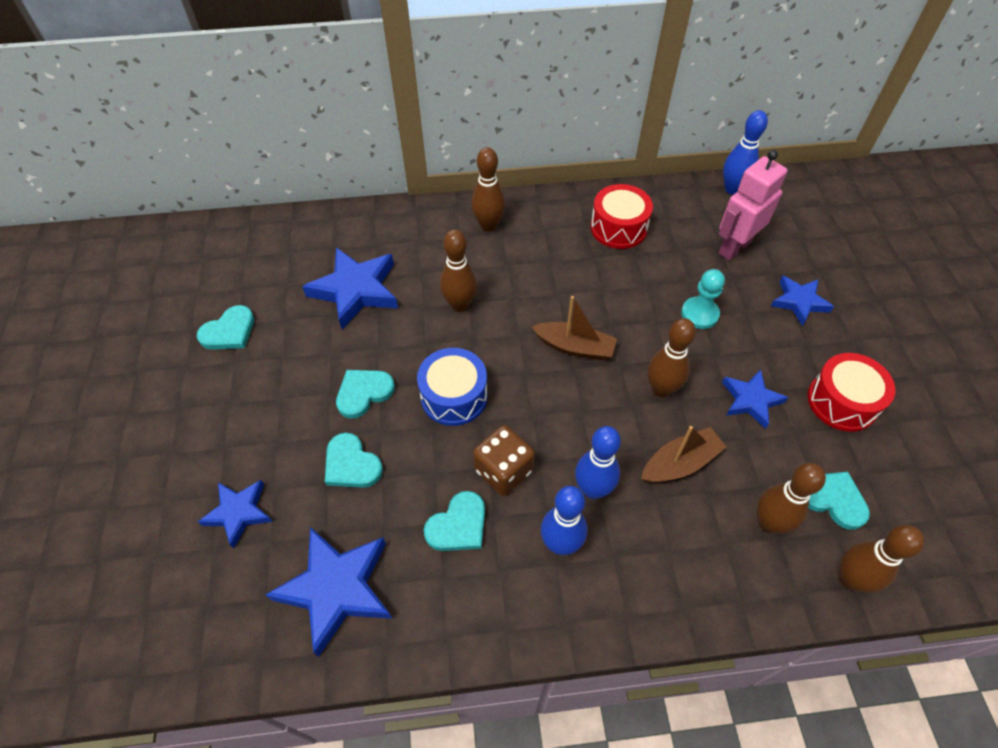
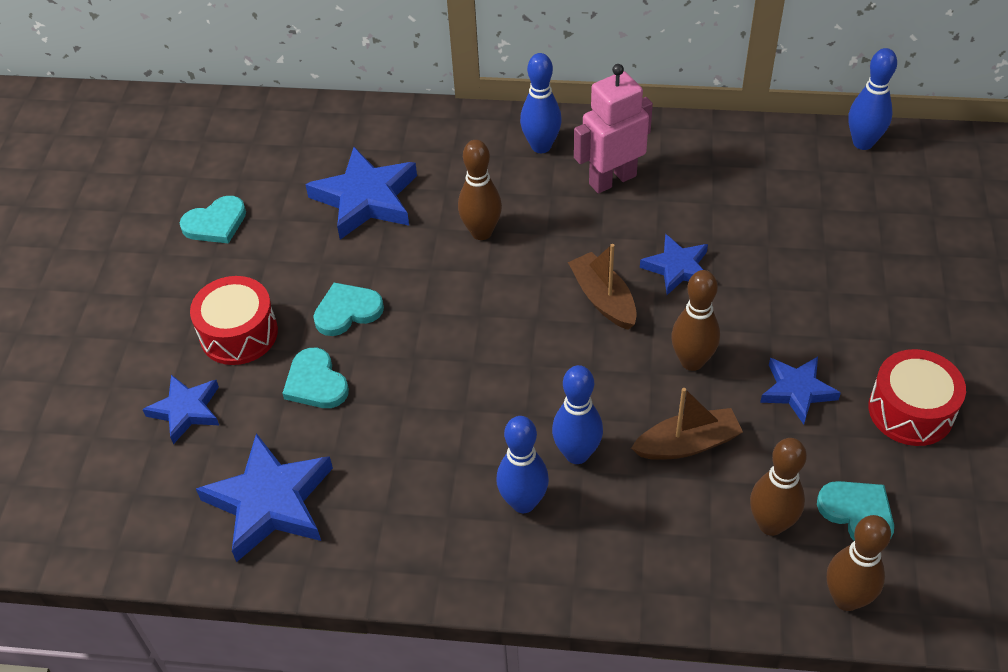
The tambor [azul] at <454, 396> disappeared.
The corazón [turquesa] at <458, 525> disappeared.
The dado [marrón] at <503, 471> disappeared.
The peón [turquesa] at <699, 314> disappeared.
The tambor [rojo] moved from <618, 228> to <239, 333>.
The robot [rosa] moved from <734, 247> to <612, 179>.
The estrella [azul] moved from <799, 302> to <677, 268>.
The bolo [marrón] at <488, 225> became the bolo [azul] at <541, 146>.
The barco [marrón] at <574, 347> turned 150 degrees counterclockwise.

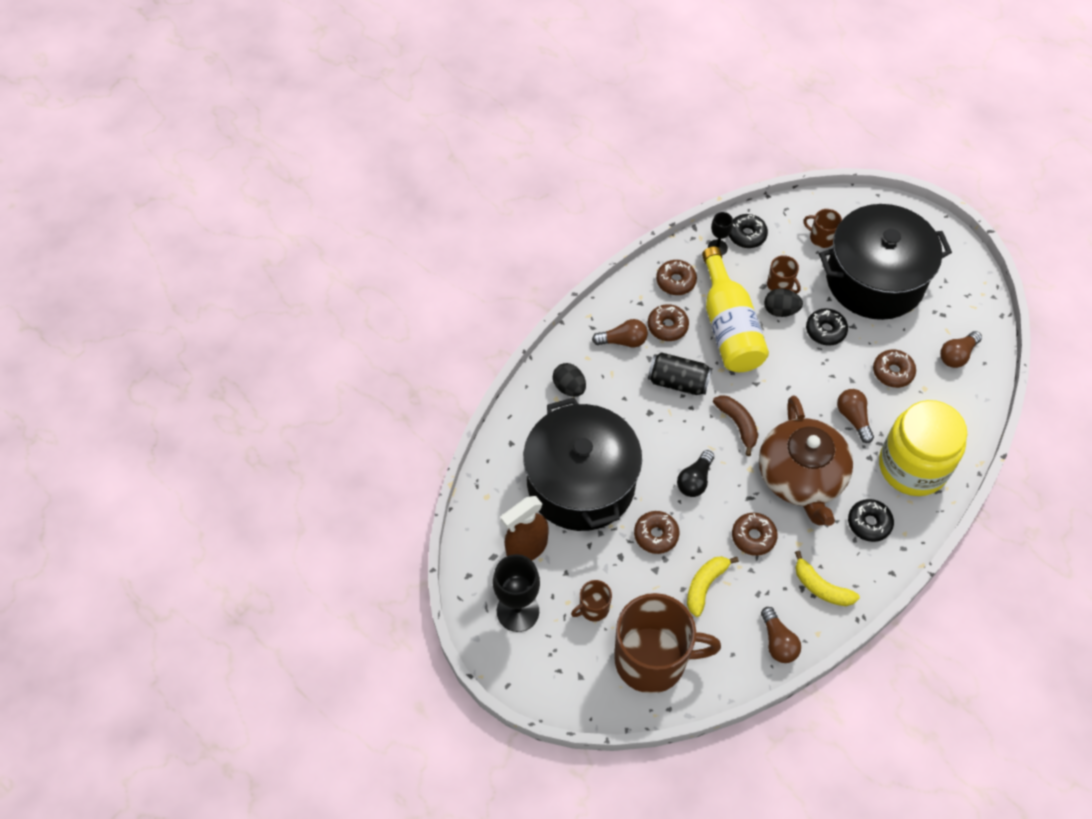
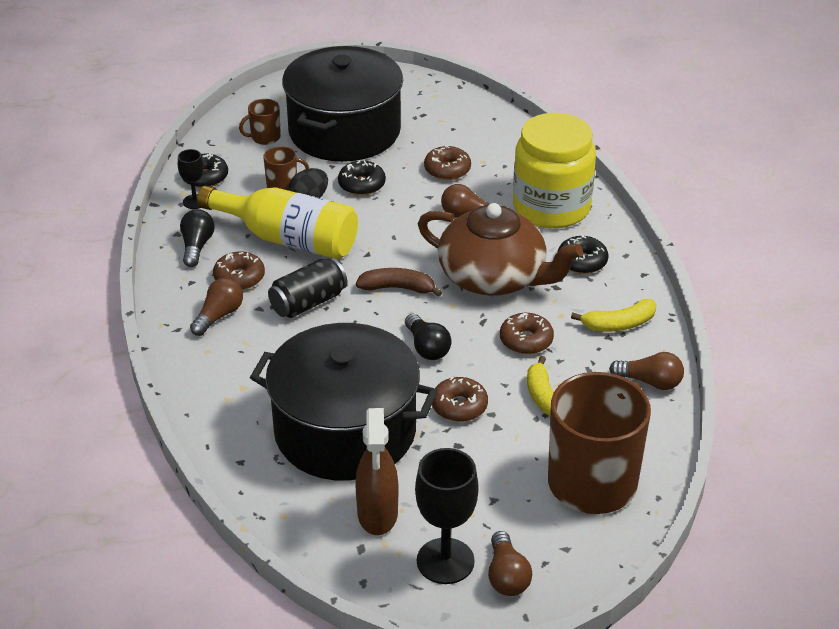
The huevo [negro] at <569, 387> disappeared.
The taza [marrón] at <593, 608> disappeared.
The bombilla [marrón] moved from <957, 355> to <506, 576>.
The rosquilla [marrón] at <675, 281> was replaced by the bombilla [negro] at <197, 246>.

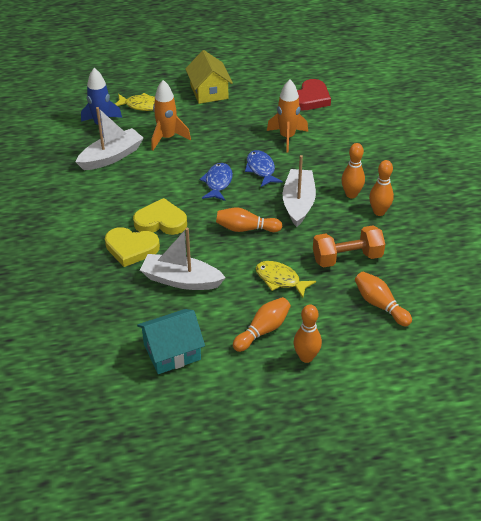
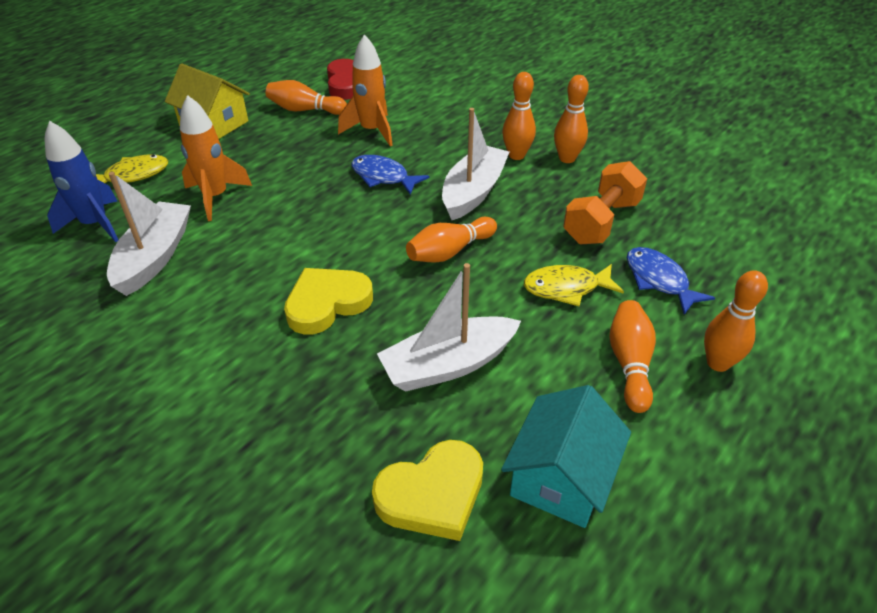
The corazón [amarillo] moved from <131, 248> to <432, 494>.
The pez [azul] moved from <218, 183> to <659, 280>.
The bolo [naranja] moved from <380, 305> to <305, 110>.
The barco [blanco] at <298, 203> turned 60 degrees clockwise.

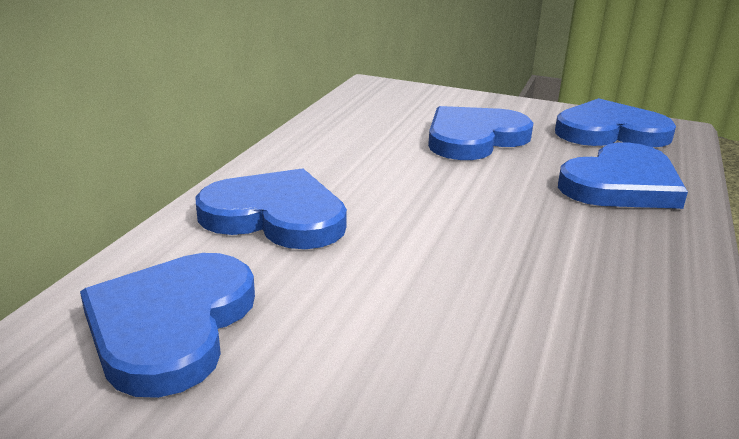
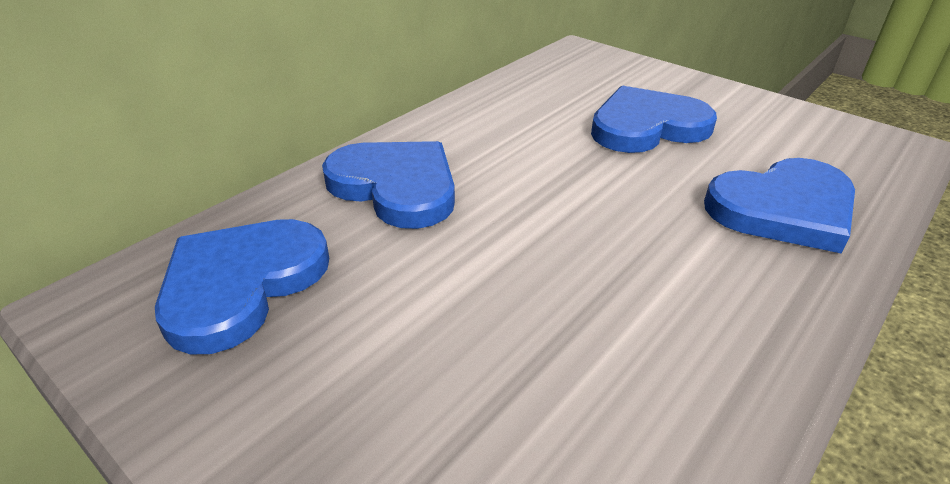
The corazón [azul] at <610, 131> disappeared.

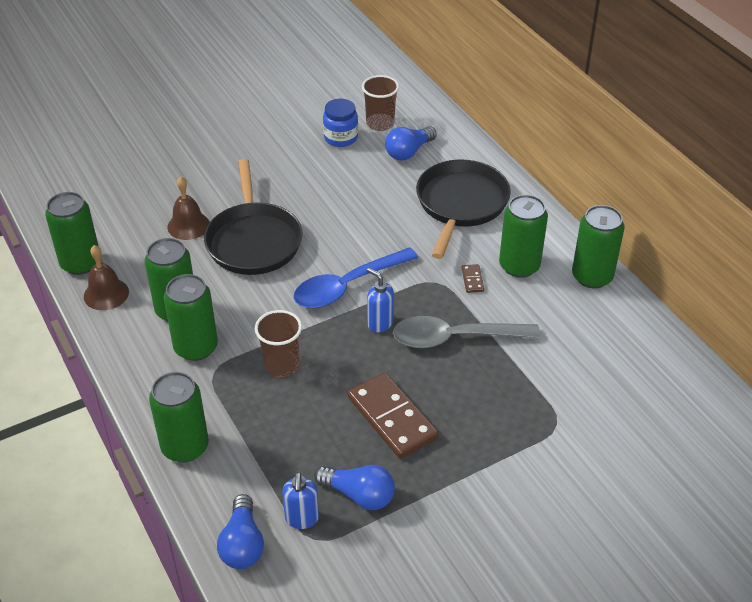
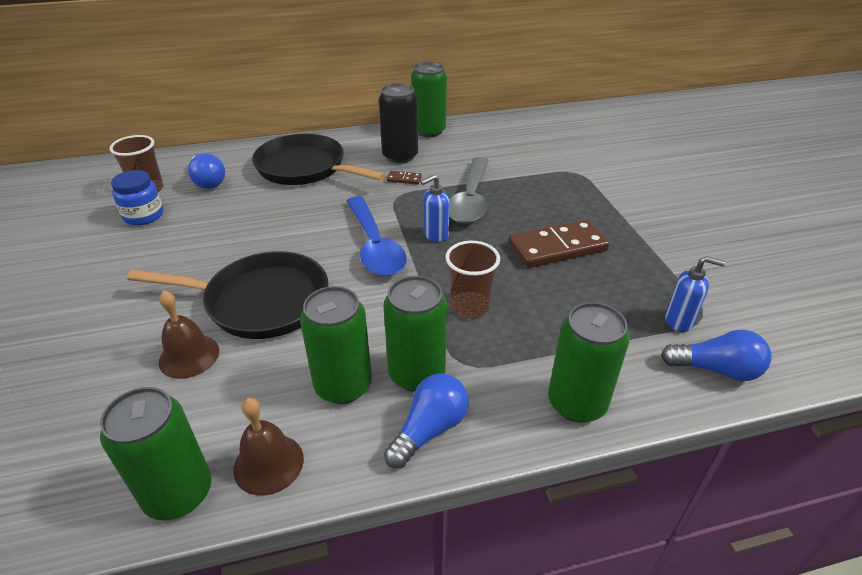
The bombilla [azul] moved from <359, 495> to <429, 429>.
The lata [verde] at <519, 266> became the lata [negro] at <400, 156>.

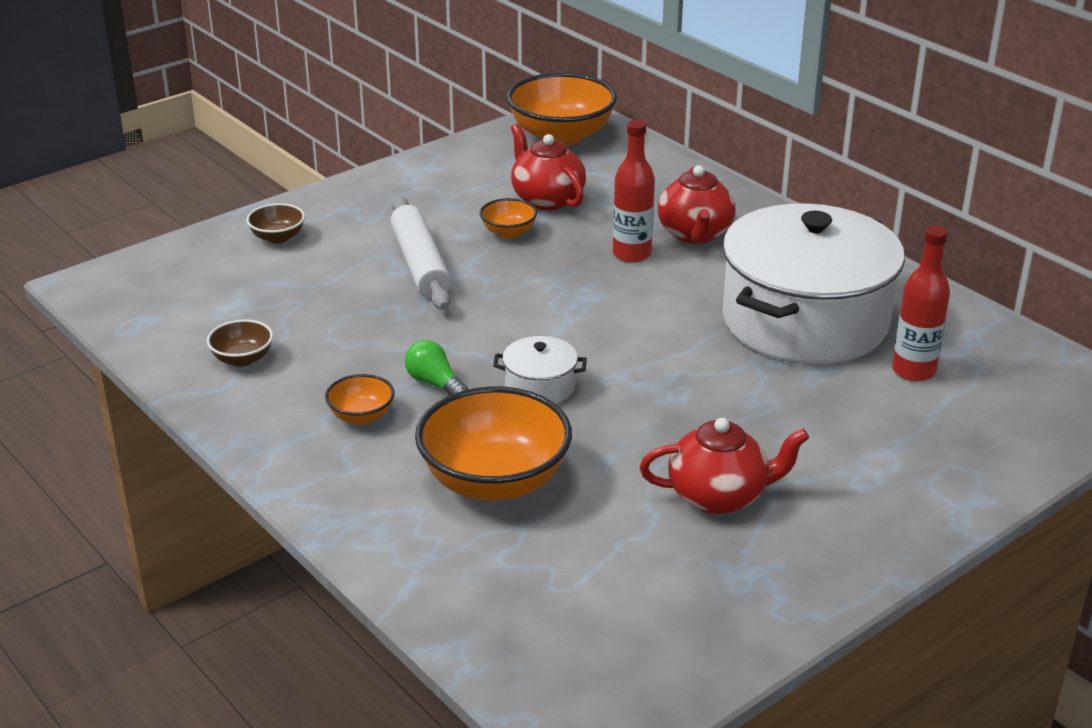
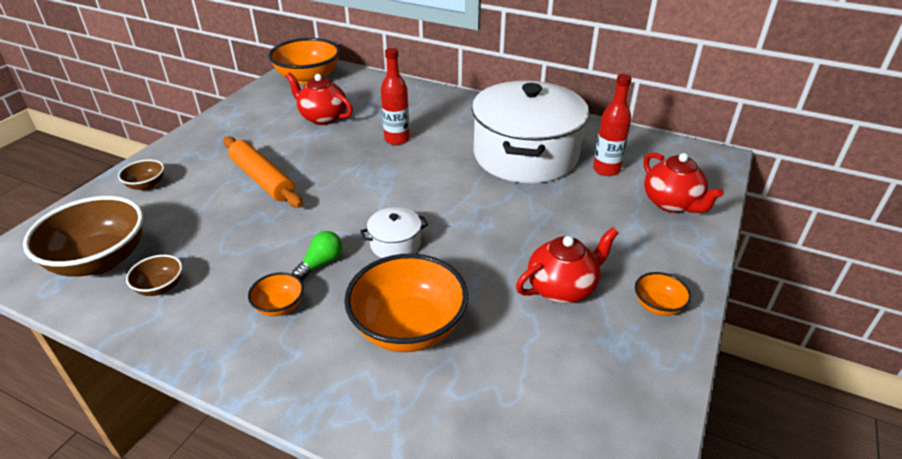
The cuenco [marrón] at <100, 260> appeared.
The cuenco [naranja] moved from <508, 232> to <658, 306>.
The tetera [rojo] moved from <695, 234> to <672, 203>.
The rodillo [blanco] at <420, 264> became the rodillo [naranja] at <262, 179>.
The bombilla [verde] at <435, 384> turned 105 degrees clockwise.

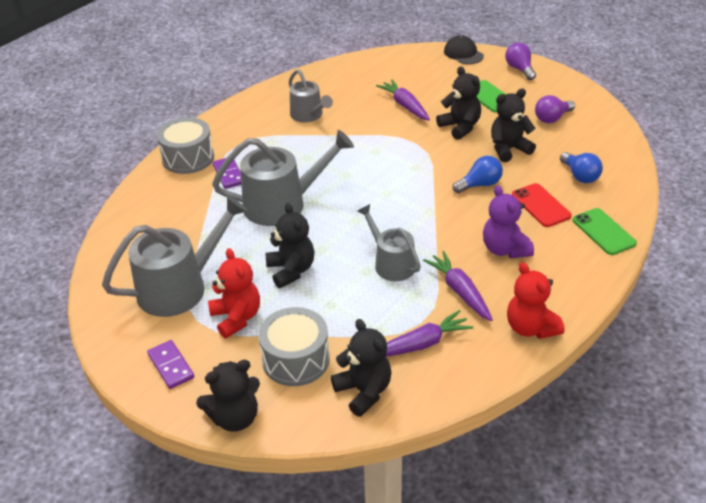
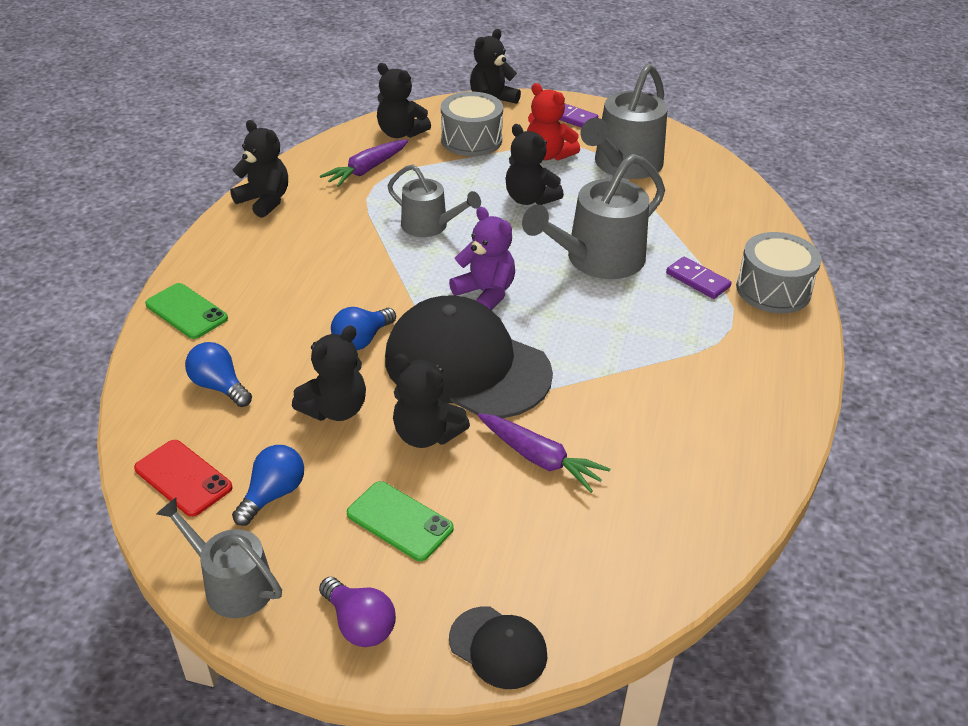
The zanahoria [morado] at <460, 291> disappeared.
The gorra [negro] at <466, 365> appeared.
The regadera [gris] moved from <308, 115> to <232, 584>.
The osito [morado] moved from <505, 249> to <485, 293>.
The móvil [rojo] moved from <540, 205> to <183, 478>.
The osito [rojo] at <530, 328> became the osito [negro] at <265, 201>.
The bombilla [morado] at <552, 118> became the bombilla [azul] at <273, 494>.

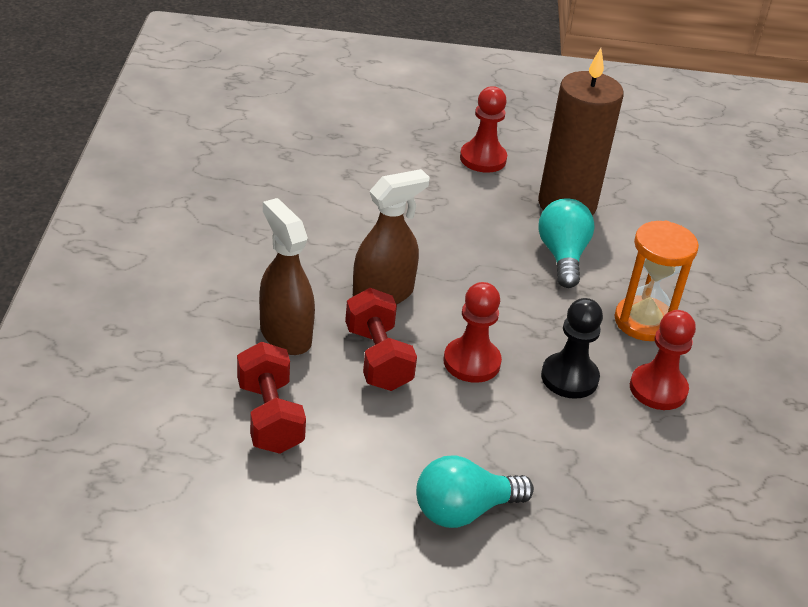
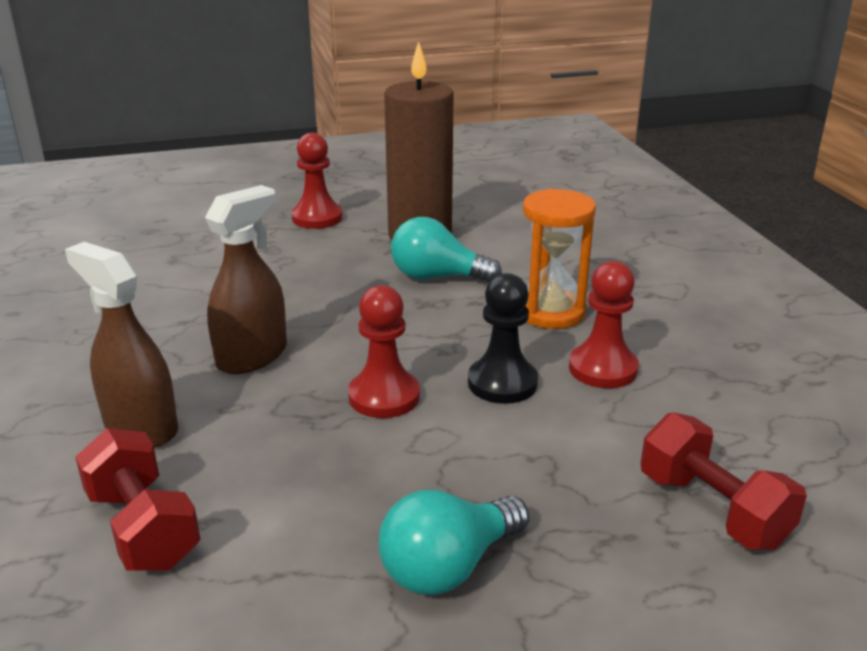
The mancuerna [rojo] moved from <378, 358> to <712, 509>.
The bombilla [turquesa] at <562, 256> turned 60 degrees counterclockwise.

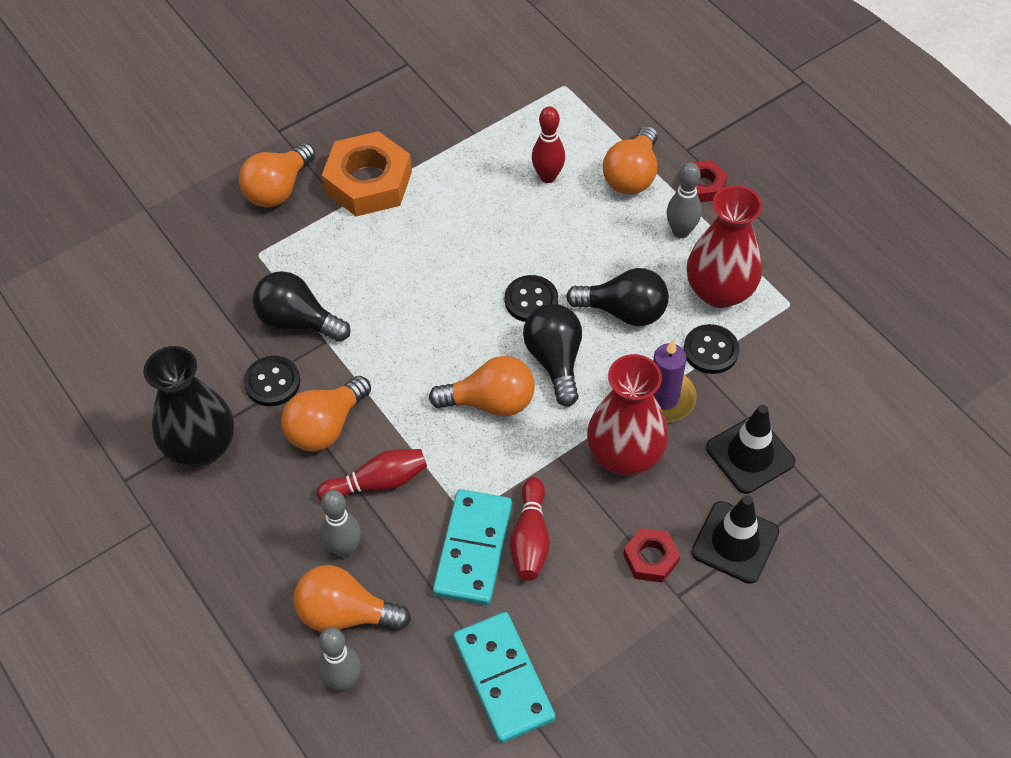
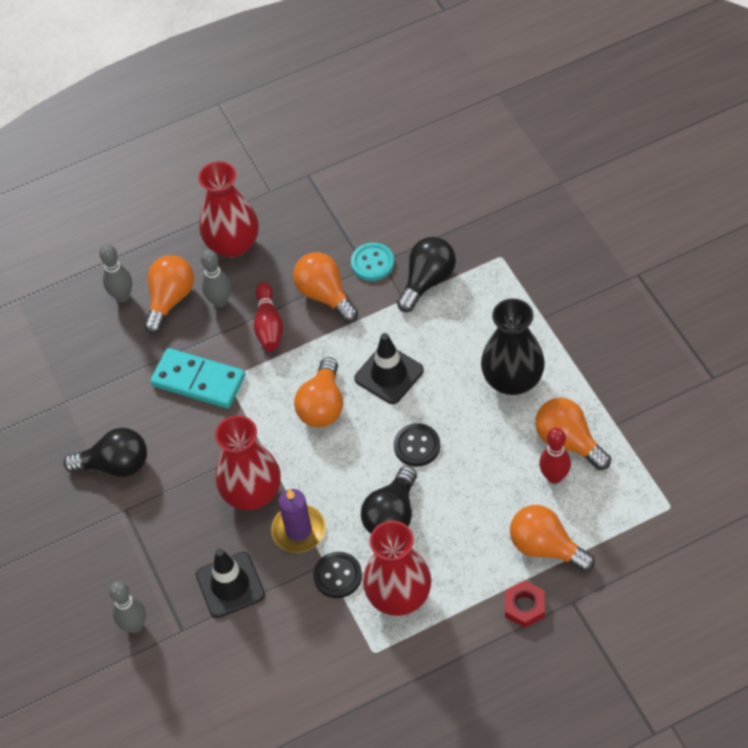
The tuerca [naranja] at <368, 182> disappeared.
The ficha de dominó [turquesa] at <503, 679> disappeared.
The bolo [rojo] at <530, 538> disappeared.
The tuerca [rojo] at <650, 558> disappeared.
The florero [rojo] at <233, 244> appeared.
The florero [negro] moved from <201, 447> to <512, 380>.
The bombilla [naranja] moved from <278, 189> to <568, 441>.
The bombilla [negro] moved from <555, 360> to <115, 465>.
The bolo [gris] moved from <681, 231> to <135, 625>.
The cono de tráfico [negro] moved from <735, 542> to <389, 374>.
The botón [negro] at <272, 382> became the botón [turquesa] at <372, 263>.

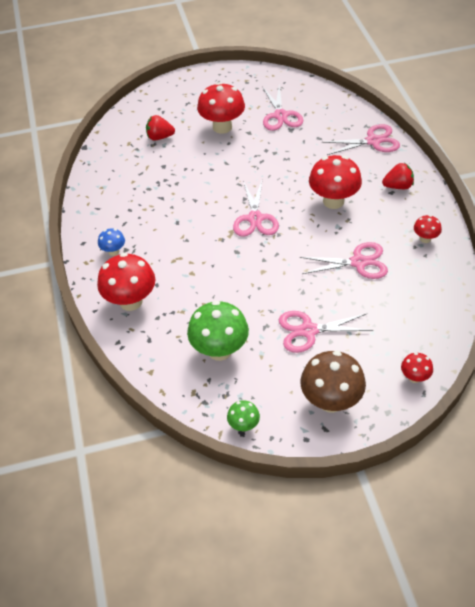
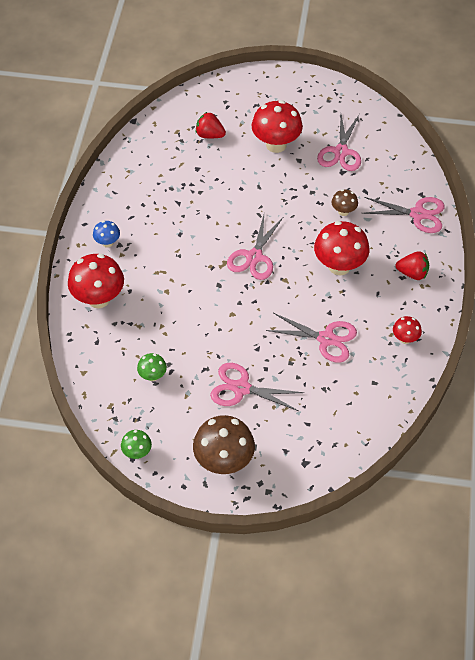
The seta [rojo] at <414, 377> disappeared.
The seta [marrón] at <343, 211> appeared.
The seta [verde] at <219, 350> changed to 0.51 times the size.

